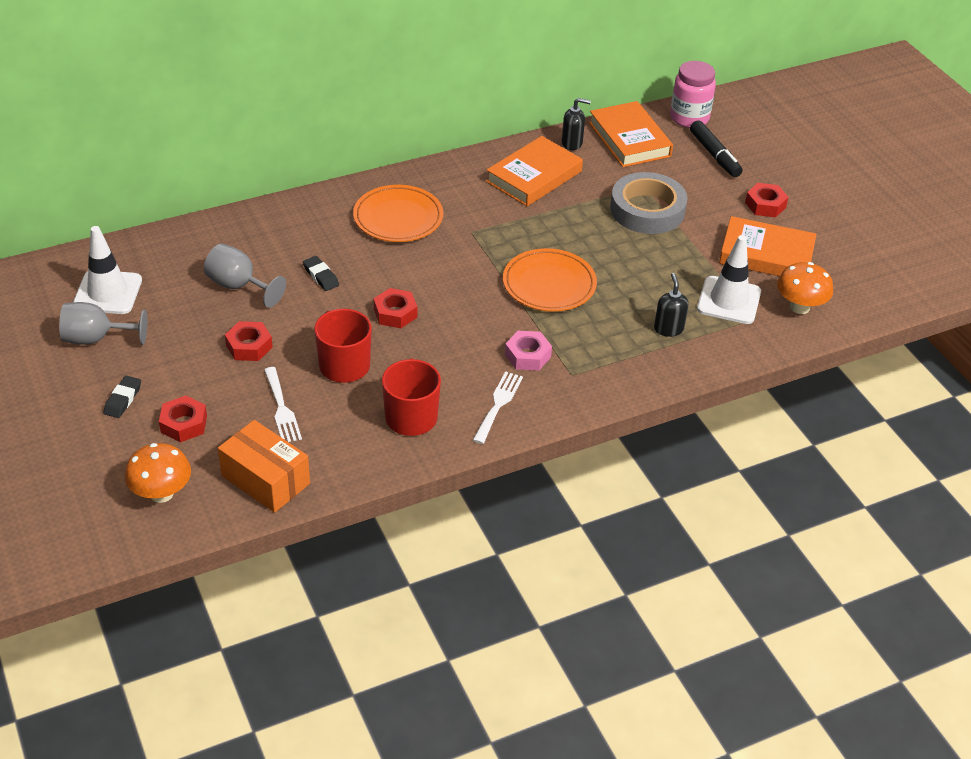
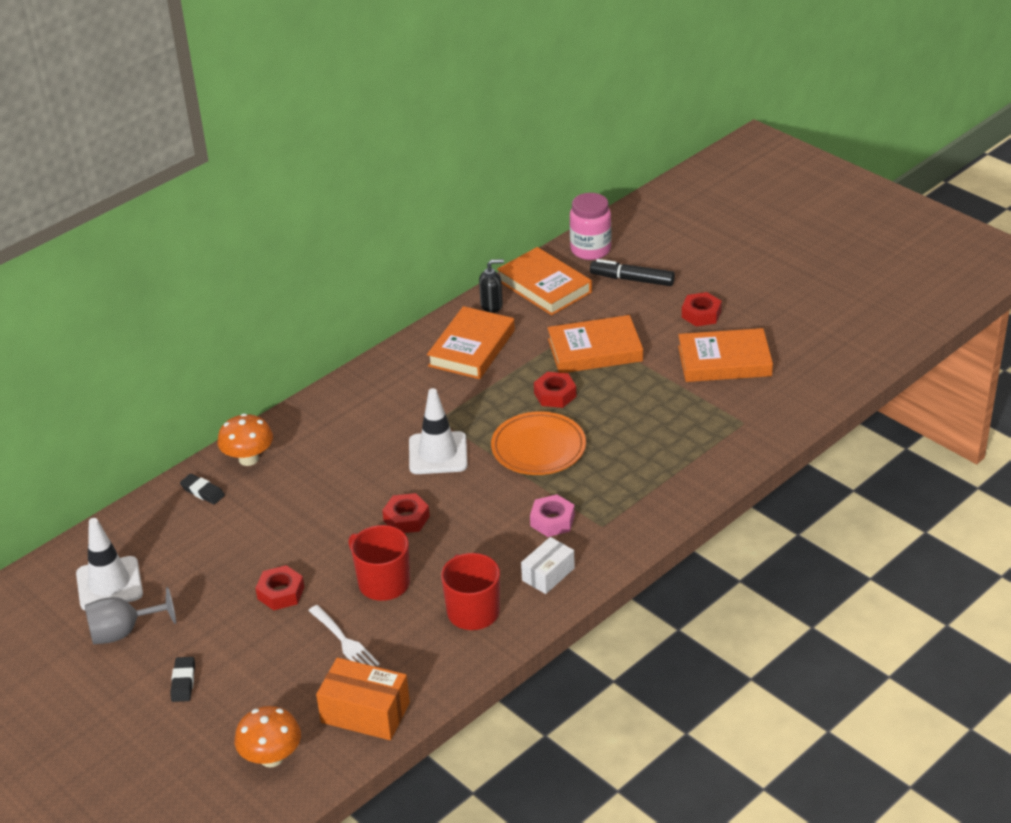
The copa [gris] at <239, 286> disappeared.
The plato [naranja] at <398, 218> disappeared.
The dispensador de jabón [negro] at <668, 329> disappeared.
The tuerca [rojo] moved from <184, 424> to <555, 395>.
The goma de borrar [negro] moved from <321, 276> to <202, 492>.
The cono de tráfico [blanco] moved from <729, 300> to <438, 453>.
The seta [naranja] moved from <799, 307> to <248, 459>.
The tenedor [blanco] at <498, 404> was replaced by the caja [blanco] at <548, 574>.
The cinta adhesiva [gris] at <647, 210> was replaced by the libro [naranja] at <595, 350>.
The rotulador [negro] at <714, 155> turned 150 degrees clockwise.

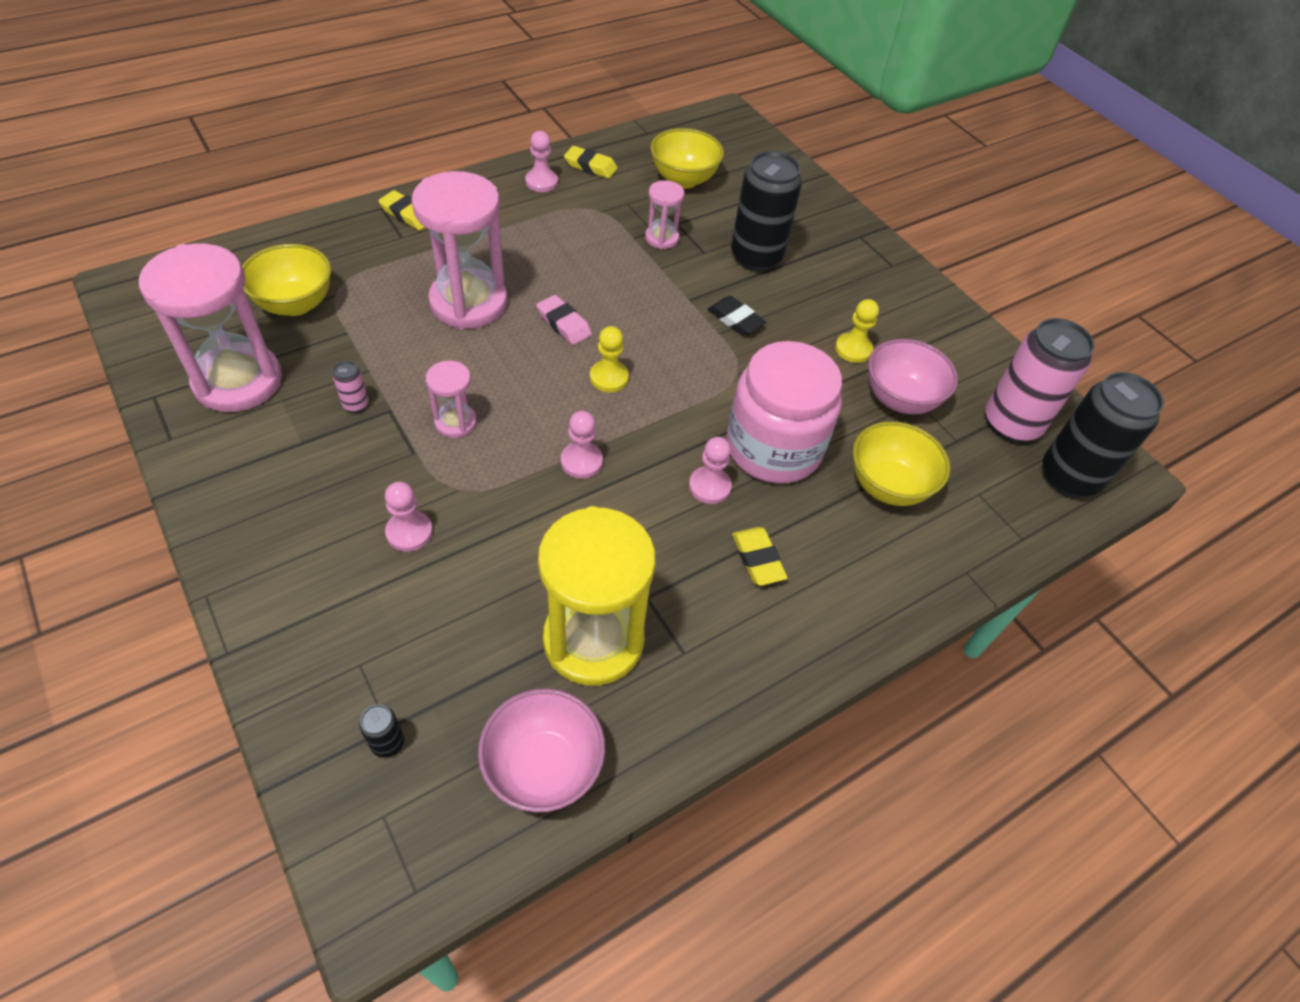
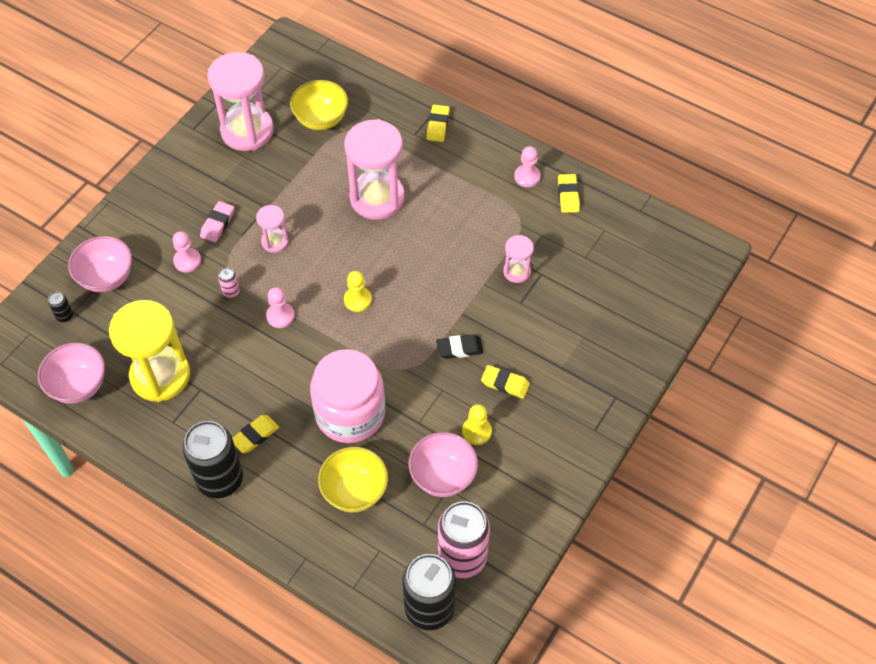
The cuenco [amarillo] at <683, 179> disappeared.
The peón [rosa] at <709, 486> disappeared.
The cuenco [rosa] at <107, 278> appeared.
The goma de borrar [amarillo] at <505, 383> appeared.
The lata [rosa] moved from <355, 404> to <231, 292>.
The goma de borrar [rosa] moved from <564, 324> to <217, 224>.
The lata [negro] moved from <756, 257> to <220, 479>.
The goma de borrar [negro] at <735, 320> turned 60 degrees clockwise.

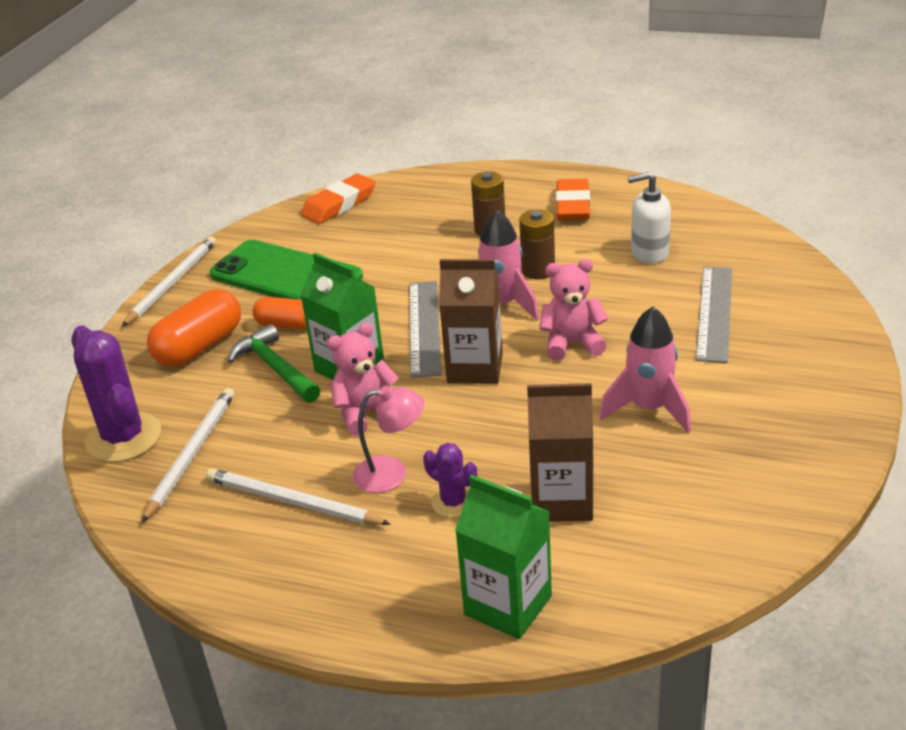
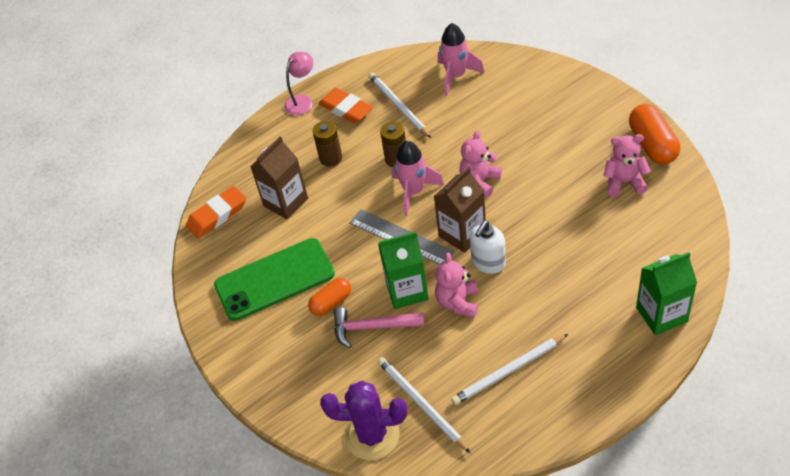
The cactus [morado] at <453, 502> disappeared.
The regla [gris] at <715, 313> disappeared.
The osito [rosa] at <624, 182> appeared.
The lápiz [blanco] moved from <172, 283> to <398, 106>.
The cápsula [naranja] moved from <199, 346> to <652, 145>.
The lámpara [rosa] moved from <392, 474> to <302, 101>.
The cartón de leche [marrón] moved from <562, 500> to <285, 202>.
The cohete [rosa] moved from <649, 409> to <456, 76>.
The dispensador de jabón [blanco] moved from <649, 253> to <488, 262>.
The martillo [verde] at <275, 368> became the martillo [rosa] at <372, 327>.
The goma de borrar [naranja] at <339, 204> turned 60 degrees clockwise.

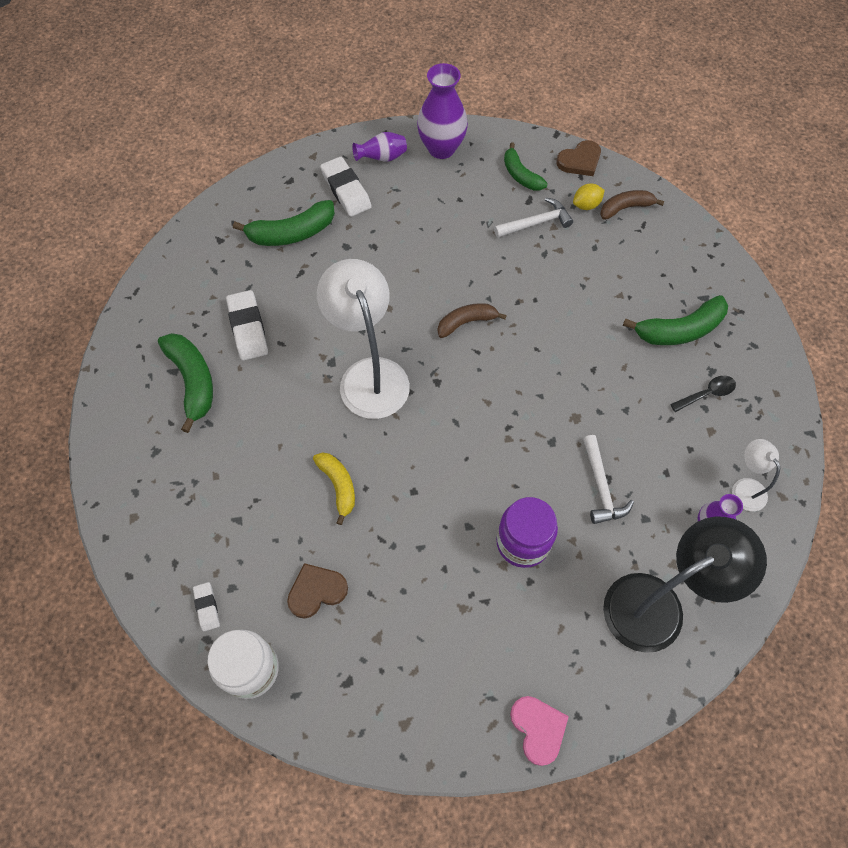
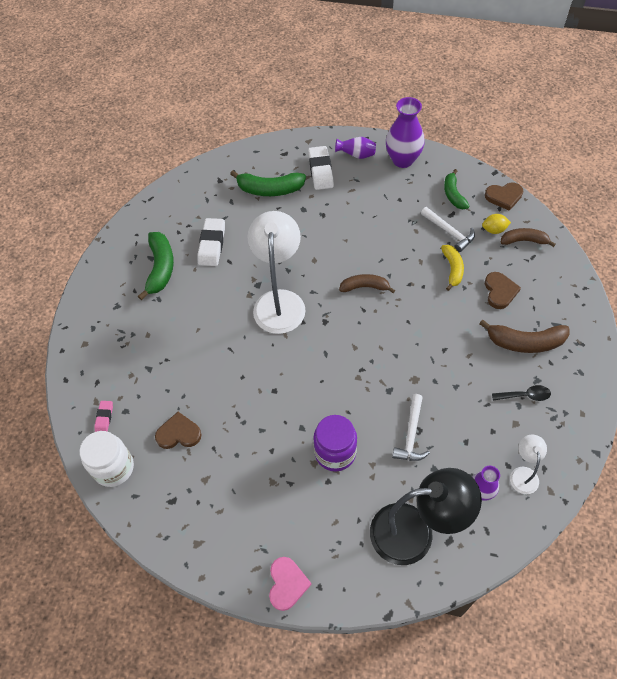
The corazón [marrón] at <500, 291> appeared.
The plátano [amarillo] moved from <338, 486> to <452, 269>.
The goma de borrar [blanco] at <207, 607> became the goma de borrar [rosa] at <104, 418>.
The plátano [verde] at <679, 330> became the plátano [marrón] at <525, 342>.
The martillo [blanco] at <536, 223> turned 45 degrees clockwise.

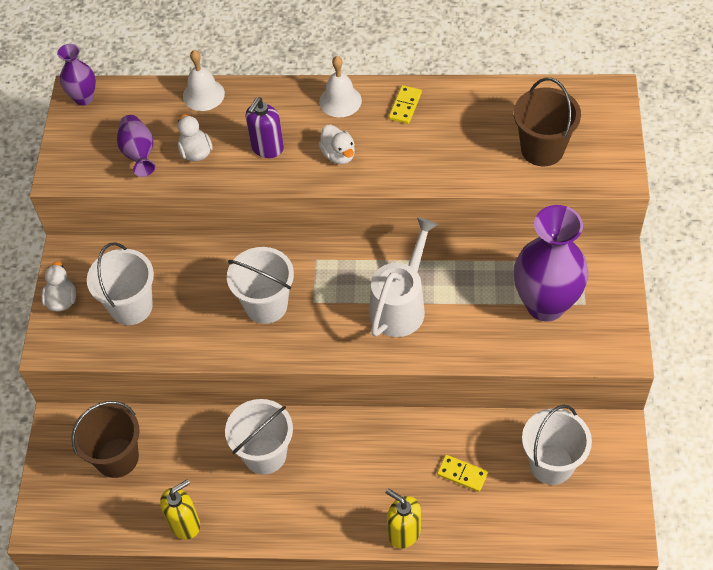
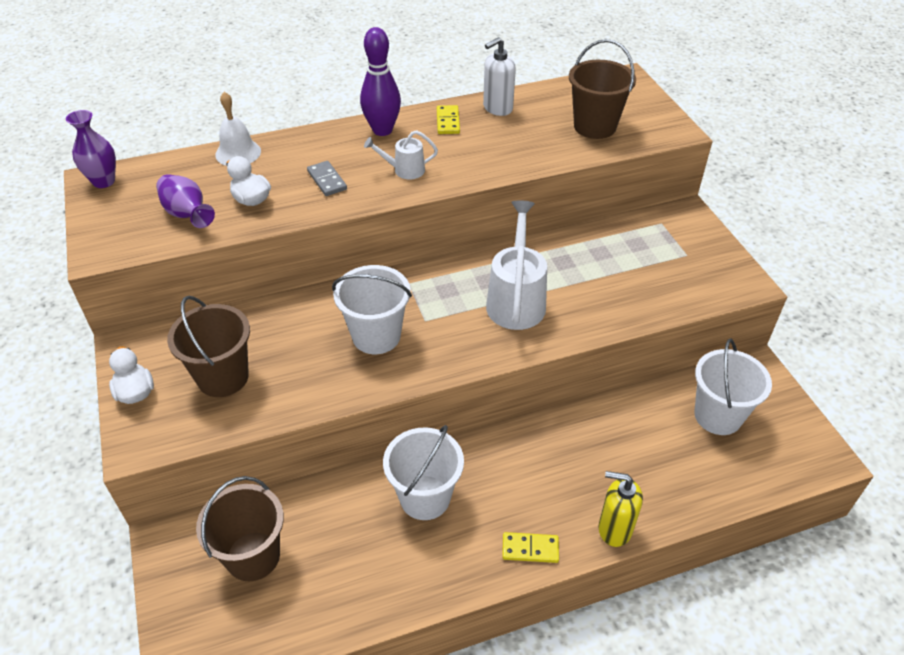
The dispensador de jabón [amarillo] at <185, 524> disappeared.
The florero [morado] at <545, 304> disappeared.
The dispensador de jabón [blanco] at <497, 108> appeared.
The ficha de dominó [amarillo] moved from <462, 474> to <530, 549>.
The dispensador de jabón [morado] at <267, 148> was replaced by the ficha de dominó [gris] at <327, 180>.
The pato [blanco] at <338, 155> was replaced by the regadera [blanco] at <404, 170>.
The campana [blanco] at <340, 101> was replaced by the bolo [morado] at <382, 130>.
The balde [blanco] at <131, 306> became the balde [marrón] at <223, 377>.

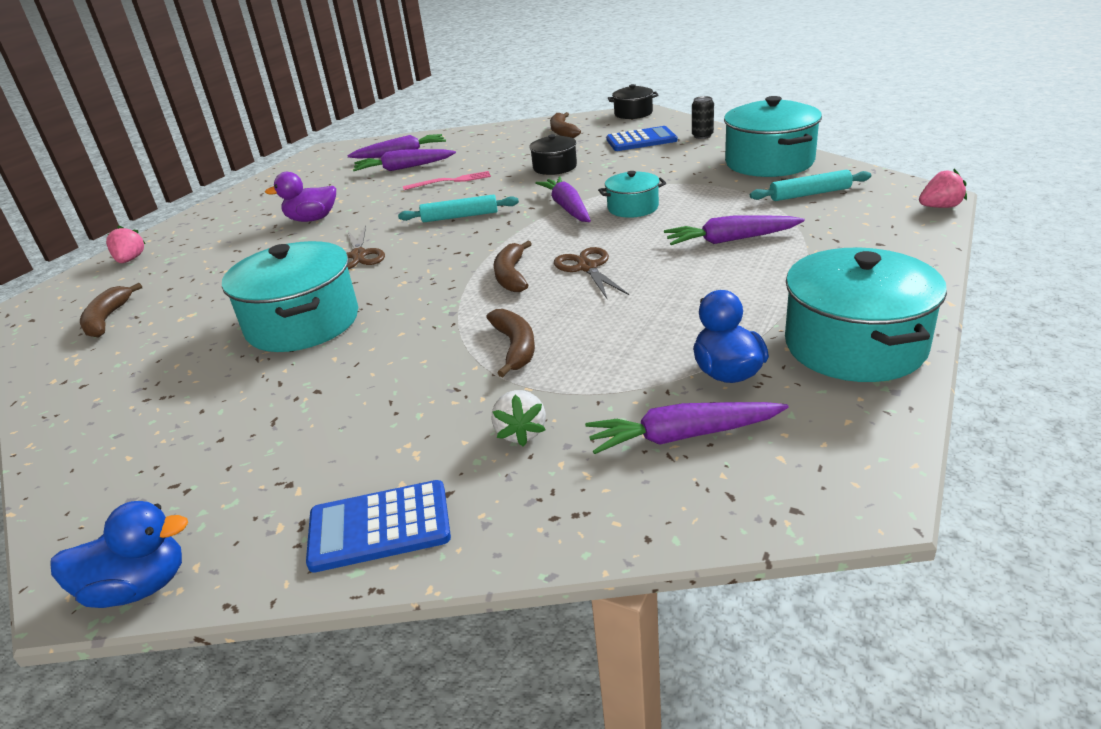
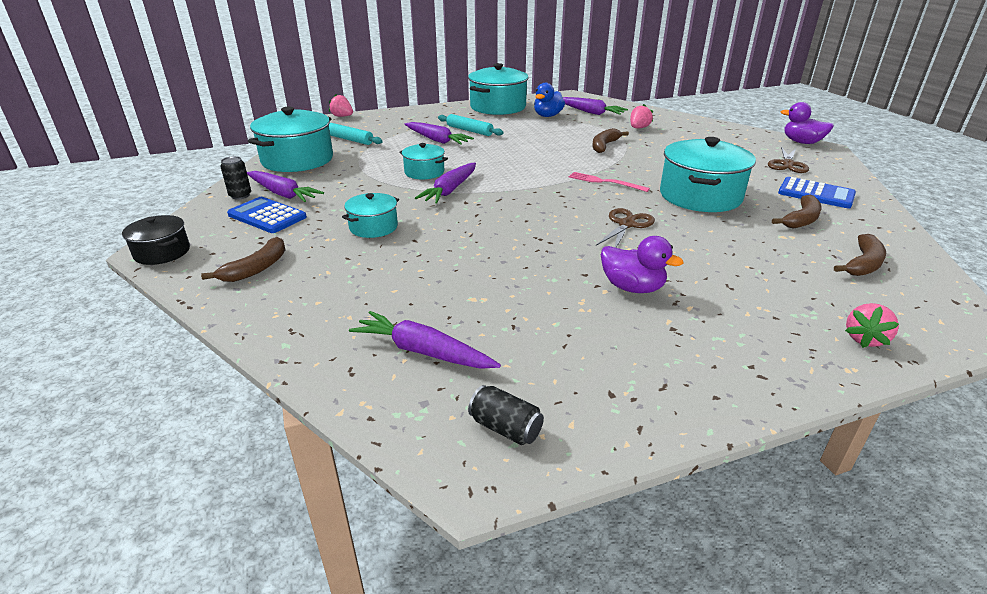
The lata [negro] at <505, 428> appeared.
The calculadora [azul] moved from <379, 527> to <816, 194>.
The zanahoria [morado] moved from <404, 168> to <282, 194>.
The rodillo [turquesa] moved from <460, 216> to <469, 130>.
The tenedor [rosa] moved from <450, 181> to <605, 182>.
The plátano [marrón] moved from <511, 276> to <801, 219>.
The tijeras [marrón] moved from <587, 267> to <787, 164>.
The pato [azul] at <139, 587> became the pato [morado] at <802, 142>.
The fresa [blanco] at <521, 432> became the fresa [rosa] at <638, 128>.
The olla [negro] at <555, 167> became the olla [turquesa] at <373, 227>.

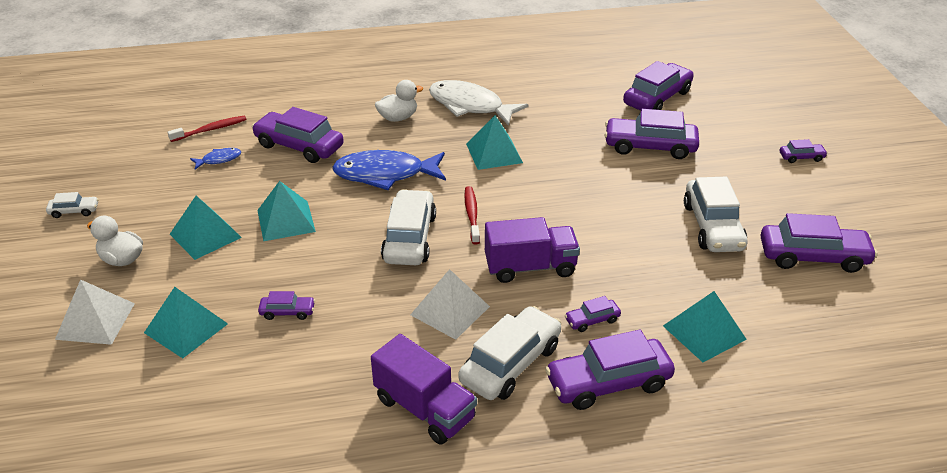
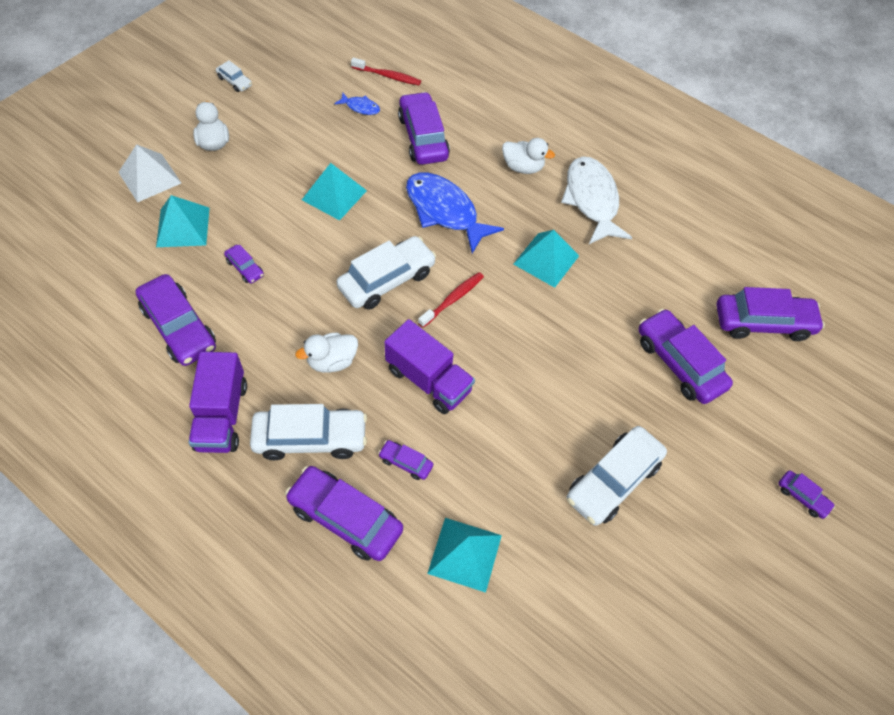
The pirámide [turquesa] at <205, 235> disappeared.
The coche [morado] moved from <813, 257> to <179, 327>.
The pirámide [blanco] at <450, 310> was replaced by the pato [blanco] at <332, 361>.

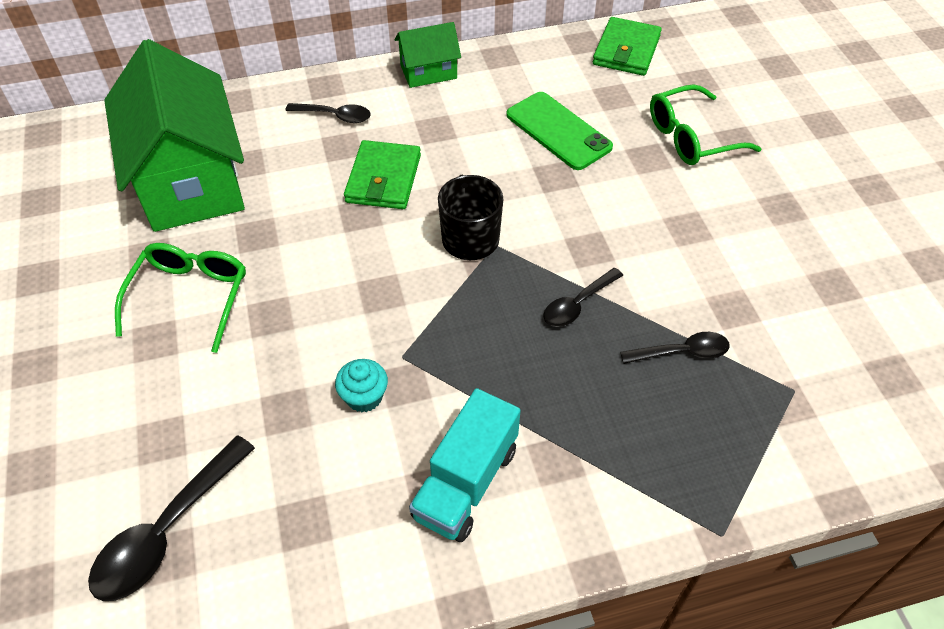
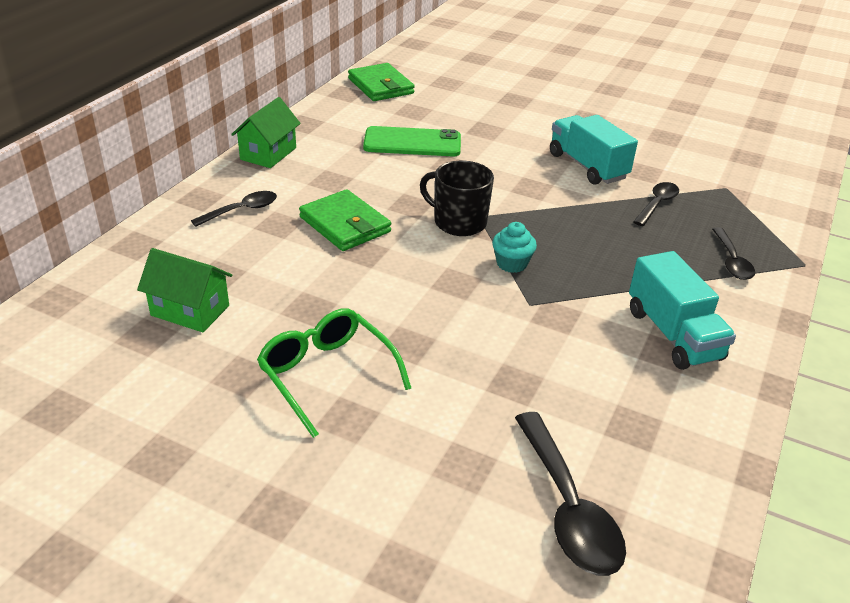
The gafas [verde] at <691, 137> disappeared.
The camión [turquesa] at <587, 166> appeared.
The magdalena [turquesa] moved from <364, 397> to <511, 263>.
The cuchara [negro] moved from <577, 304> to <731, 261>.
The casa [verde] at <191, 181> changed to 0.47 times the size.

